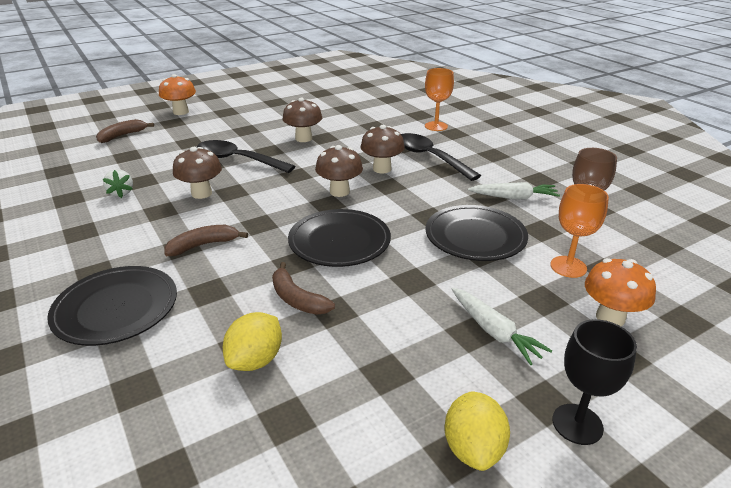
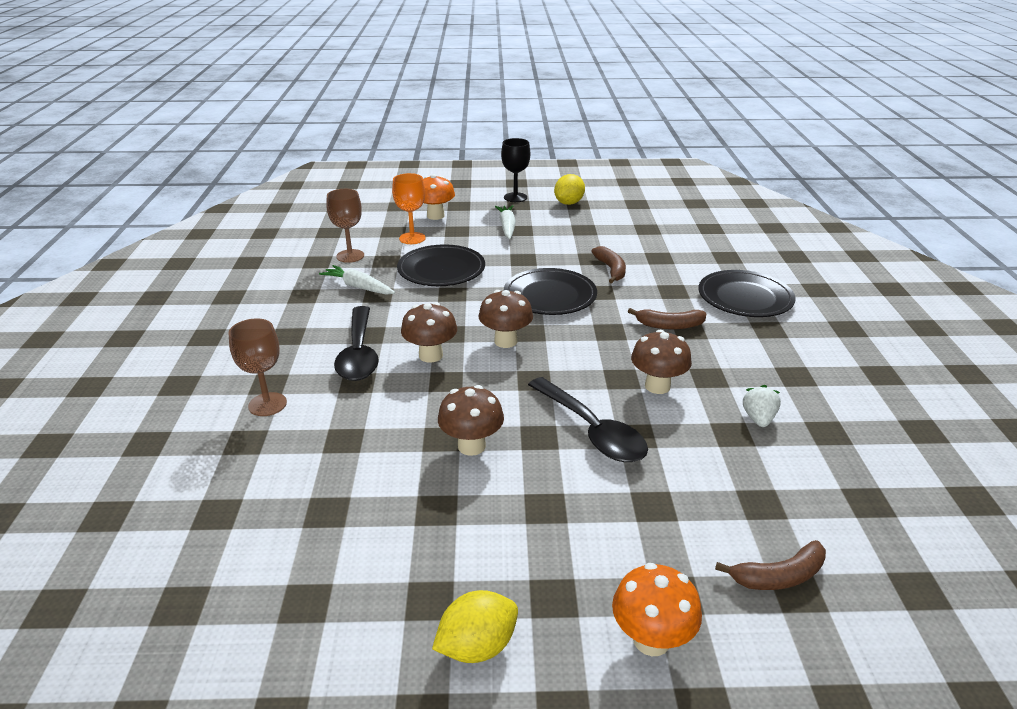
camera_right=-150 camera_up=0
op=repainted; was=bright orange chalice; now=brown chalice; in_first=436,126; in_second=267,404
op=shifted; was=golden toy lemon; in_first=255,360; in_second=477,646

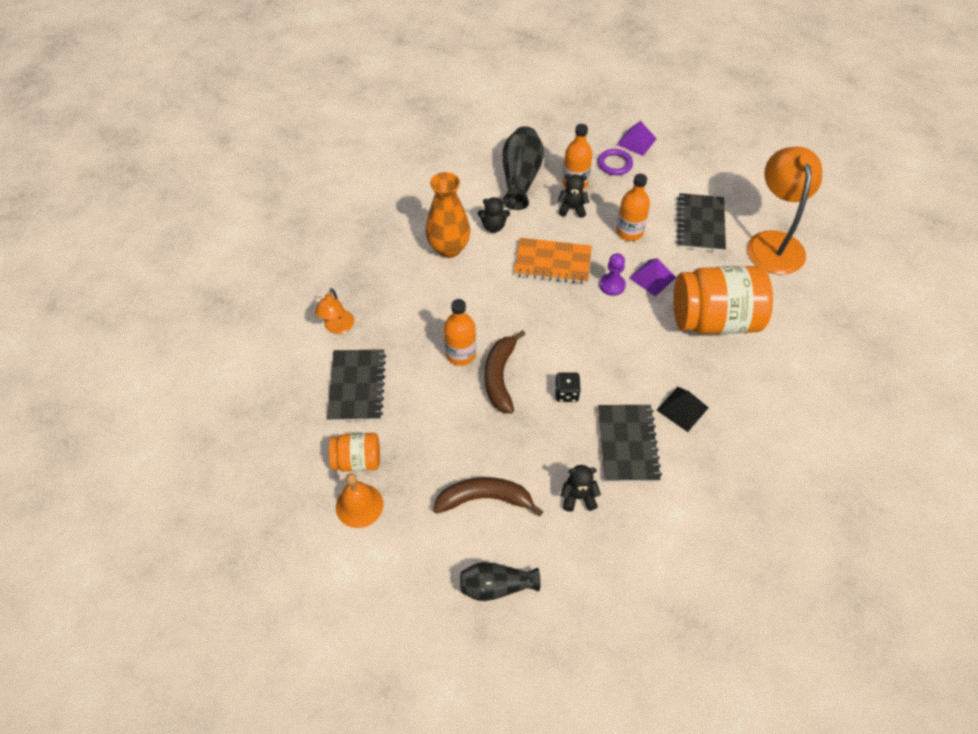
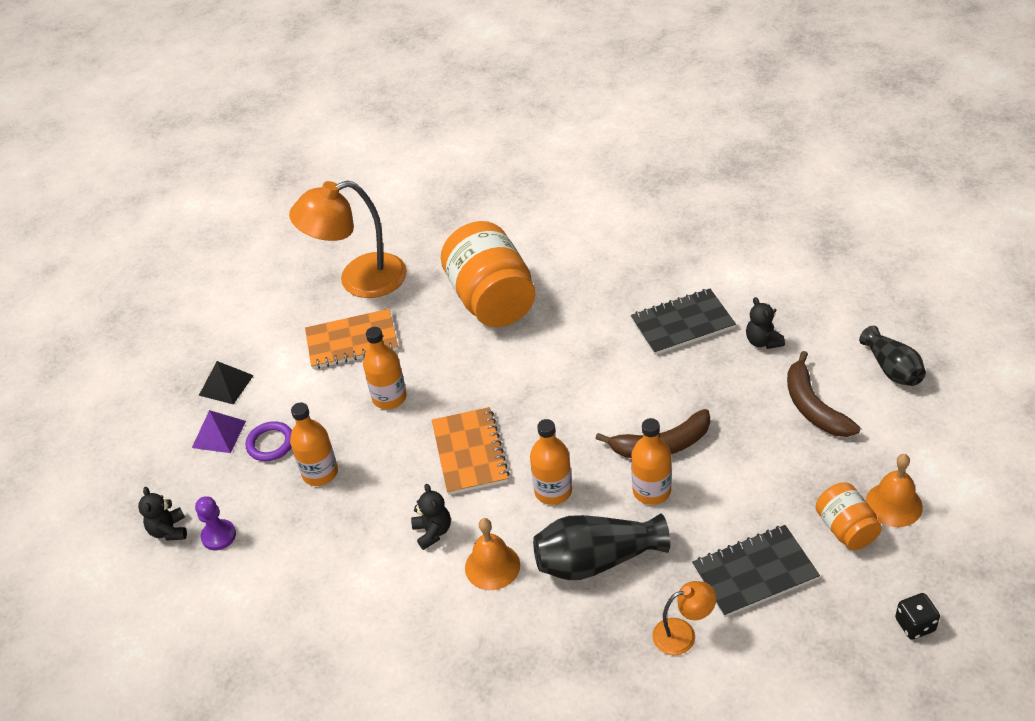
camera_right=-105 camera_up=-10
op=shifted; was=jet-black vase; in_first=520,178; in_second=597,560
op=swapped; was=bright orange vase; now=bright orange bell; in_first=448,248; in_second=492,566
op=shifted; was=jet-black teddy; in_first=572,208; in_second=169,530
op=repainted; was=jet-black notepad; now=bright orange notepad; in_first=700,224; in_second=352,341
op=shifted; was=royal purple game pawn; in_first=612,285; in_second=219,536
op=gone; was=royal purple pyramid; in_first=652,277
op=shifted; was=jet-black dice; in_first=566,393; in_second=915,625
op=shifted; was=jet-black pyramid; in_first=682,409; in_second=226,385
op=new; now=bright orange flask; in_second=553,491

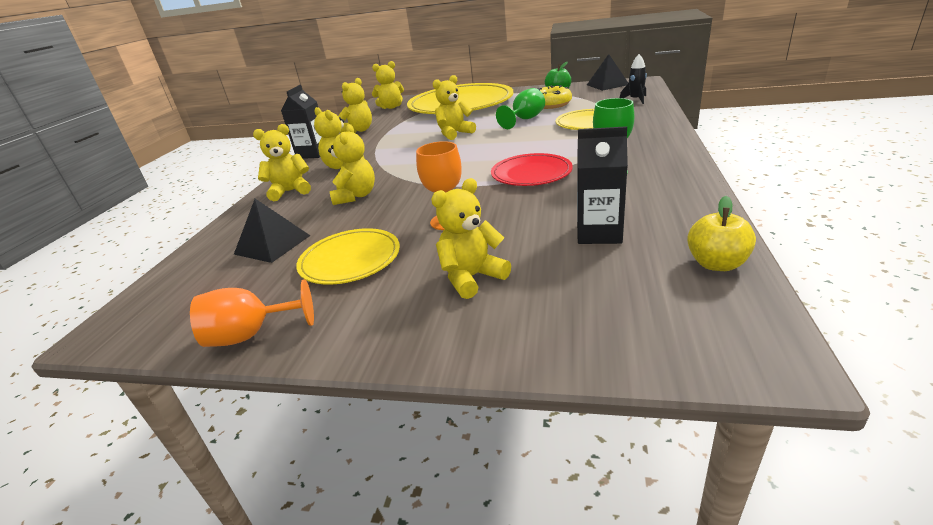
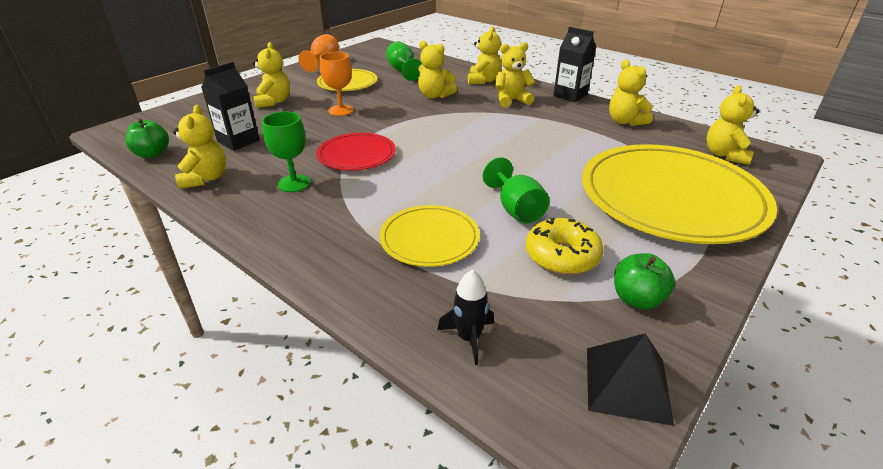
camera_right=115 camera_up=5
op=shifted; was=golden teddy; in_first=454,134; in_second=205,178
op=repainted; was=golden apple fruit; now=emerald apple fruit; in_first=716,264; in_second=152,154
op=swapped; was=jet-black pyramid; now=emerald chalice; in_first=272,244; in_second=403,71

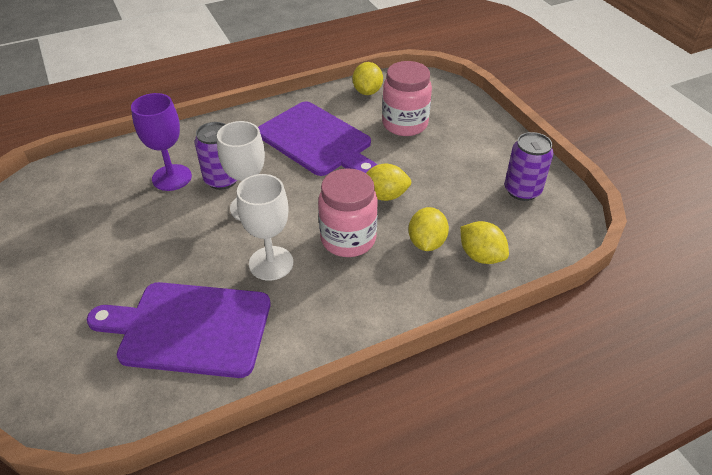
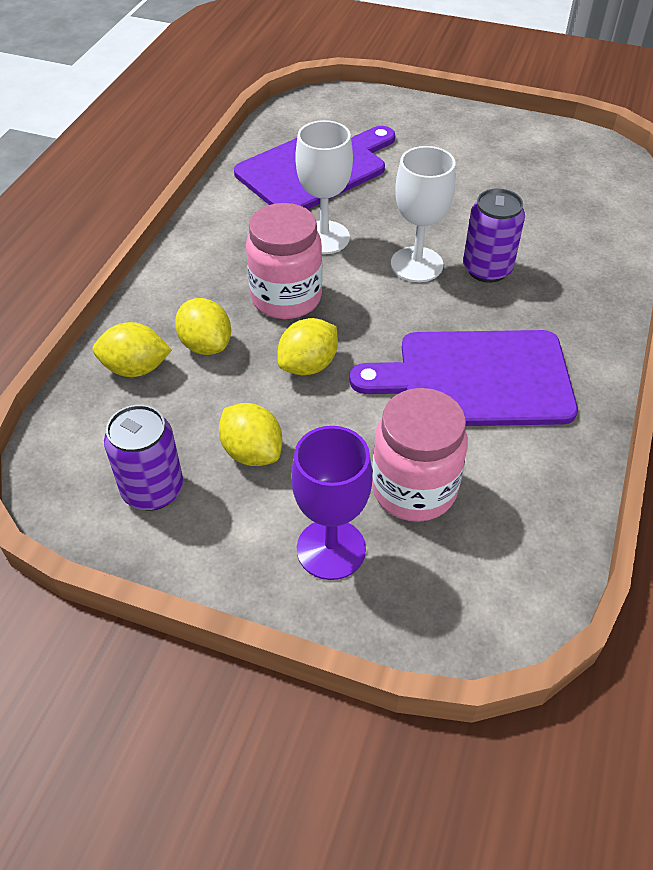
camera_right=135 camera_up=5
op=shifted; was=golden toy lemon; in_first=367,91; in_second=252,452
op=shifted; was=royal purple chalice; in_first=172,177; in_second=331,549

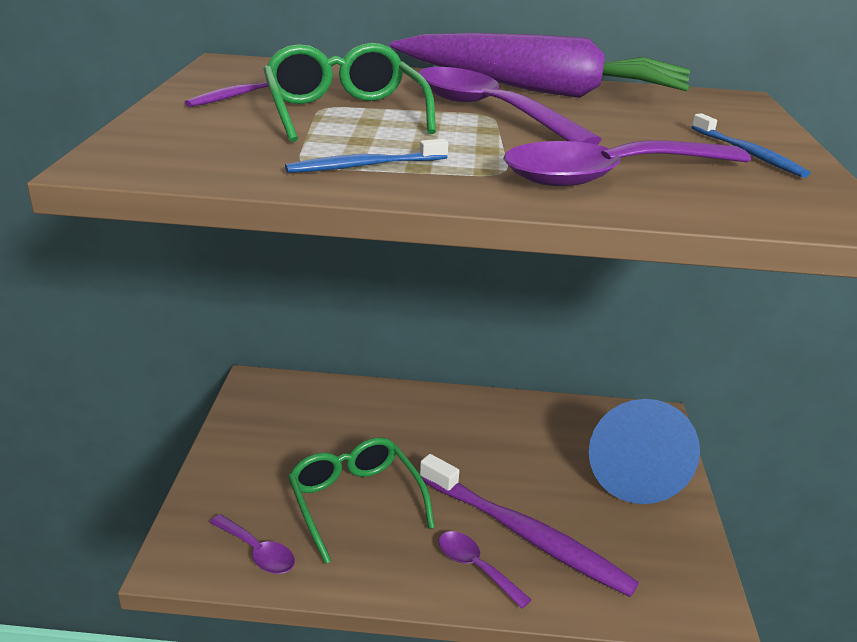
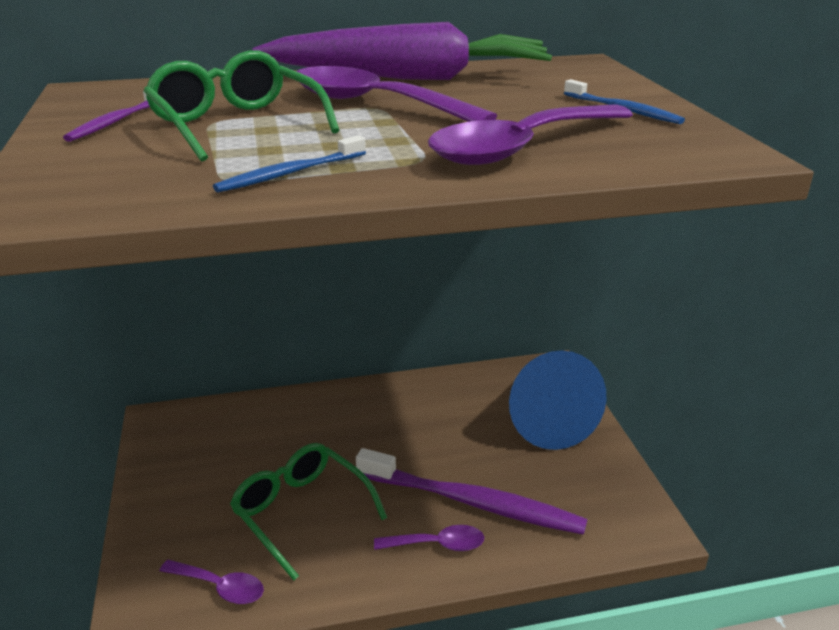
camera_right=-15 camera_up=0
op=rotated; was=royal purple tablespoon; in_first=475,567; in_second=437,544; clockwise=150

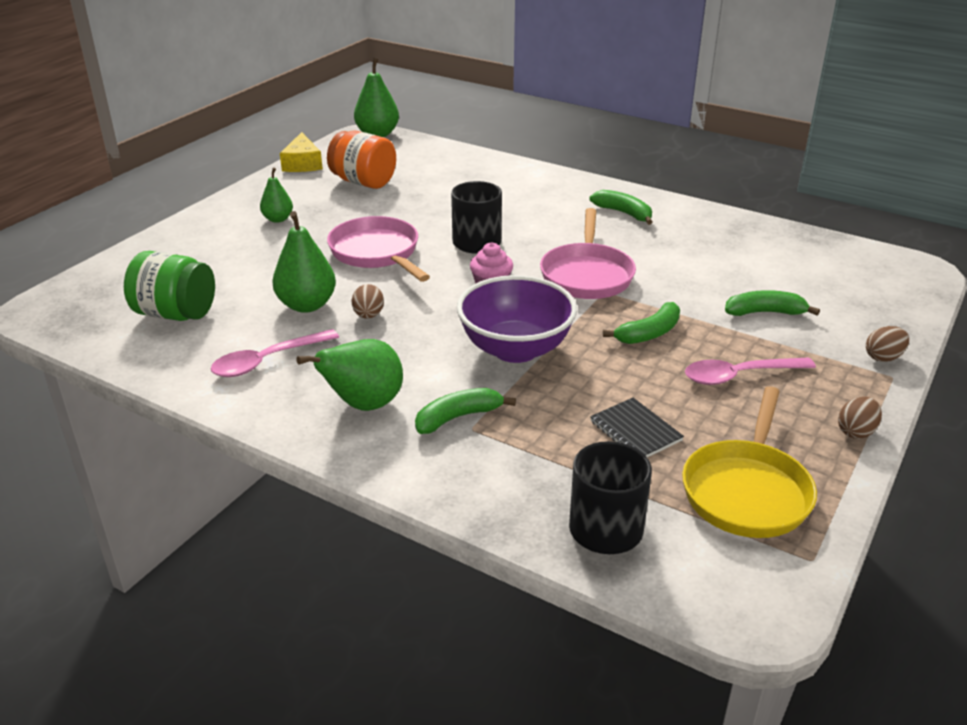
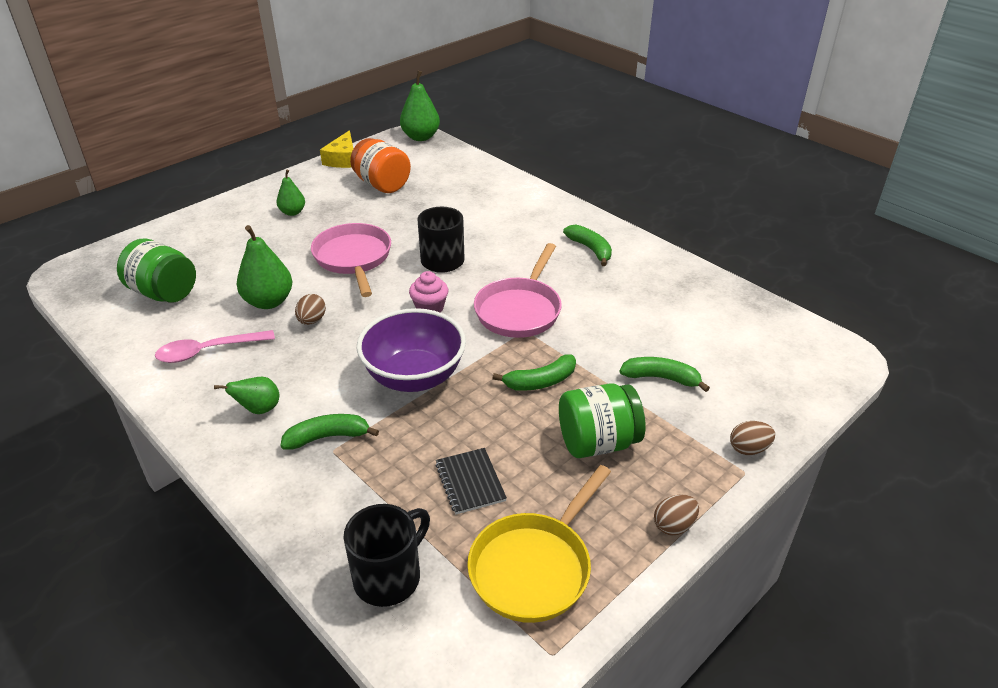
camera_right=15 camera_up=5
op=scaled; was=emerald pear fruit; in_first=363,405; in_second=259,409; ratio=0.61
op=swapped; was=pink tablespoon; now=emerald jar; in_first=739,376; in_second=597,442

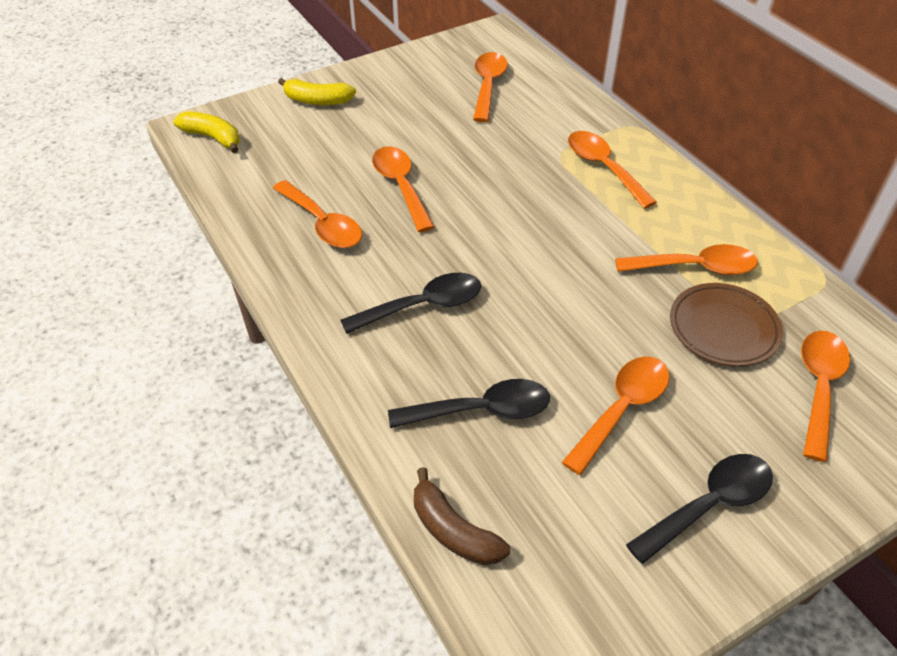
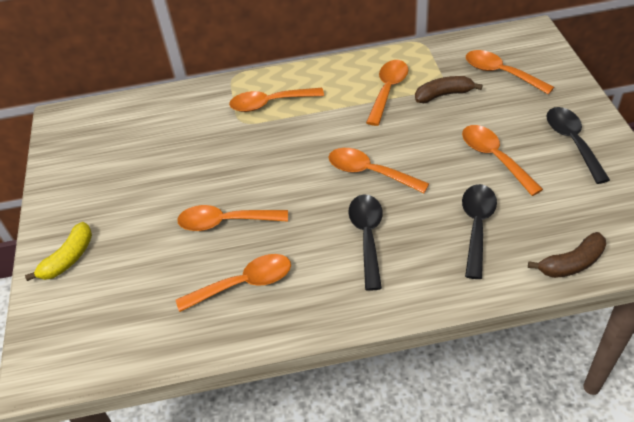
camera_right=-65 camera_up=0
op=shifted; was=bright orange tablespoon; in_first=488,86; in_second=369,172
op=gone; was=golden banana; in_first=213,138
op=swapped; was=brown plate; now=brown banana; in_first=723,328; in_second=443,95

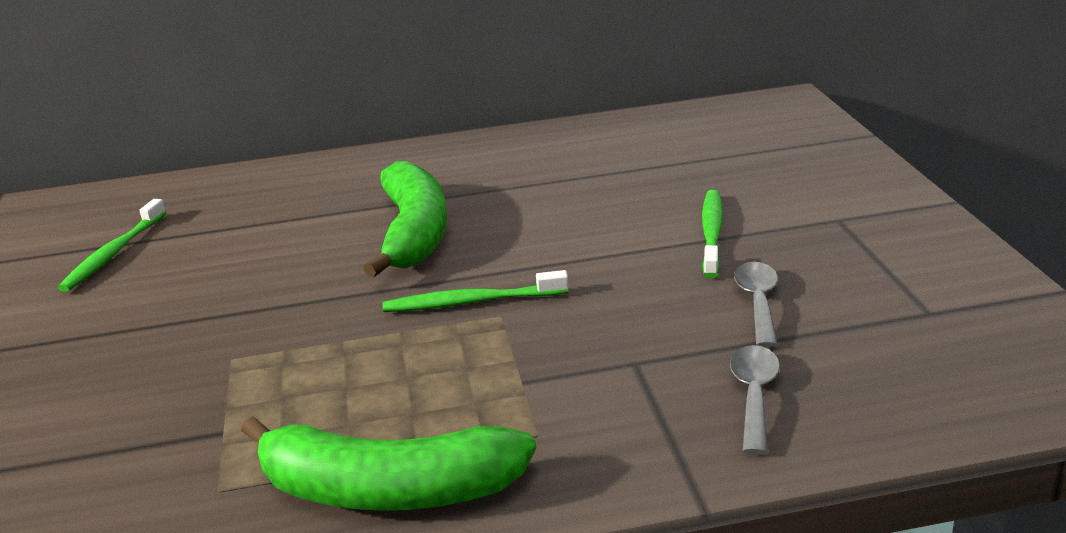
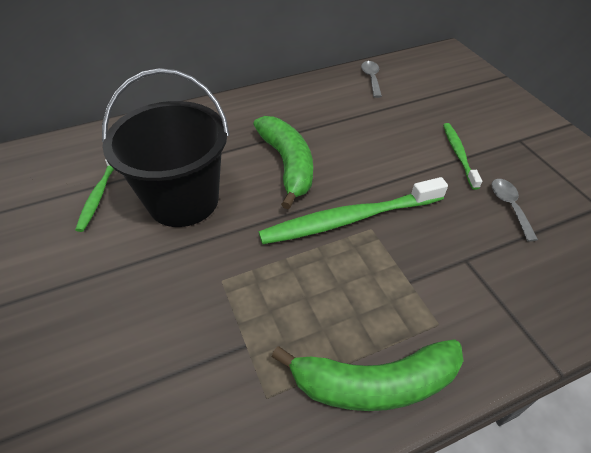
camera_right=-15 camera_up=20
op=scaled; was=emerald toothbrush; in_first=471,302; in_second=349,219; ratio=1.77
op=shifted; was=gray tablespoon; in_first=754,395; in_second=371,78
op=new; now=jet-black pail; in_second=183,200

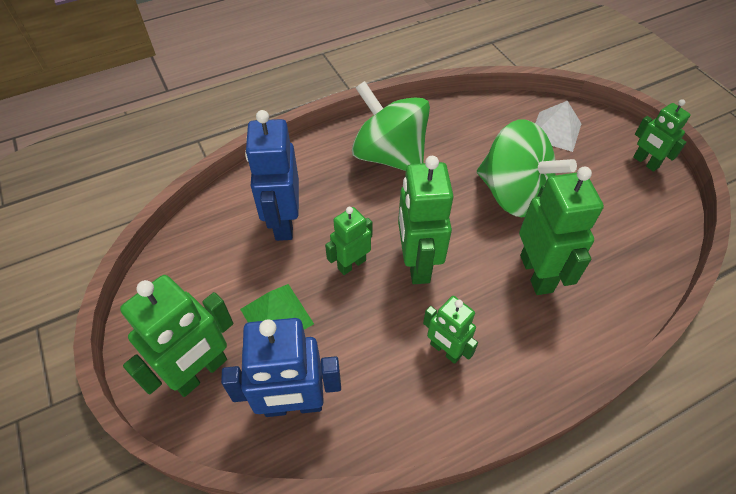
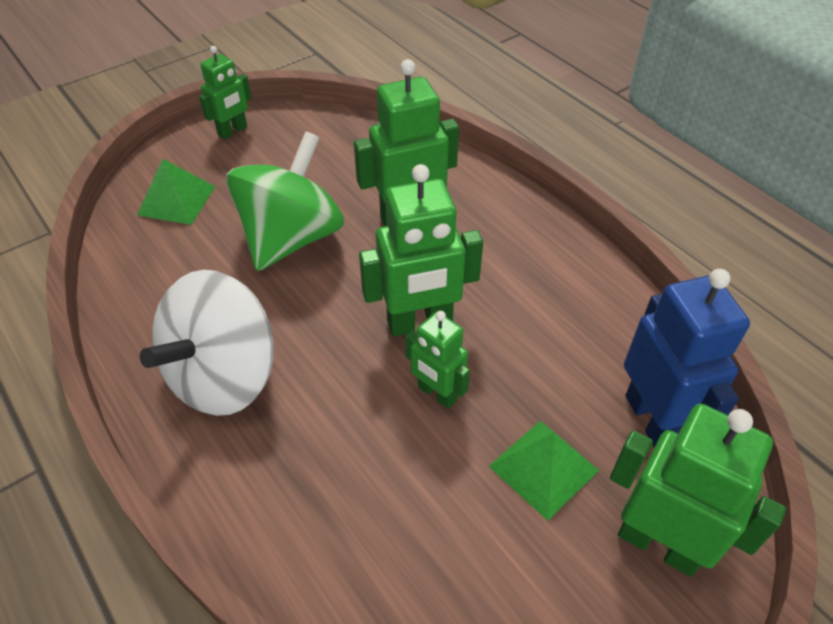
camera_right=-100 camera_up=-5
op=repainted; was=emerald whirligig; now=pure white whirligig; in_first=389,156; in_second=224,376
op=repainted; was=pure white pyramid; now=emerald pyramid; in_first=555,131; in_second=176,200
op=gone; was=blue robot; in_first=283,222
op=gone; was=emerald robot; in_first=445,350

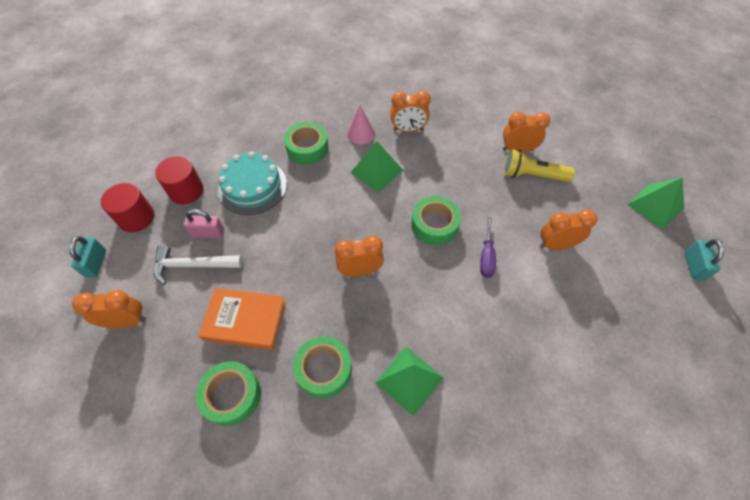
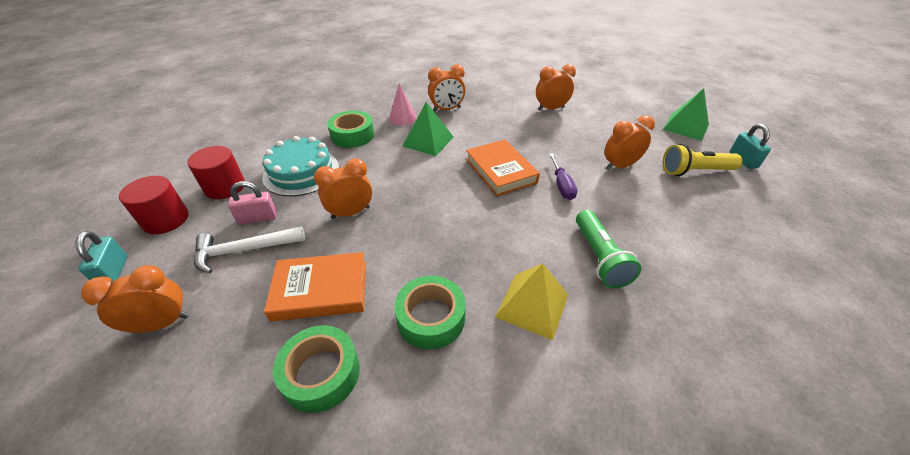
camera_right=-15 camera_up=-15
op=shifted; was=golden flashlight; in_first=532,175; in_second=694,171
op=swapped; was=emerald sticky tape; now=bright orange hardcover; in_first=434,225; in_second=500,171
op=shifted; was=bright orange clock; in_first=360,270; in_second=351,213
op=repainted; was=emerald pyramid; now=golden pyramid; in_first=409,380; in_second=532,305
op=new; now=emerald flashlight; in_second=599,258

